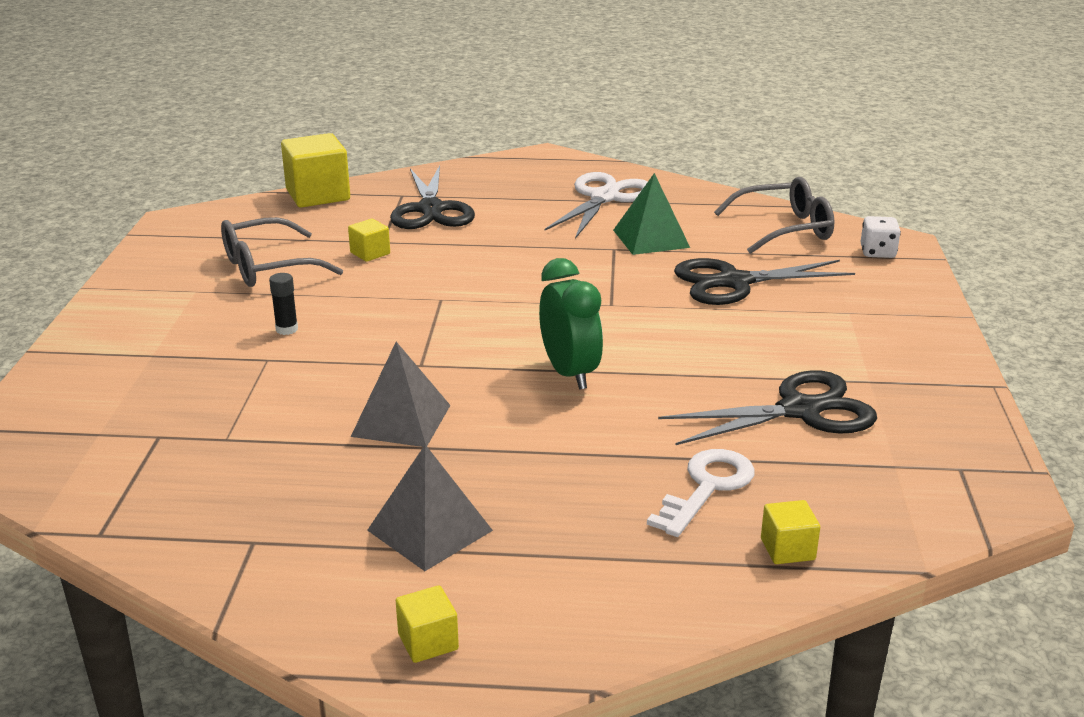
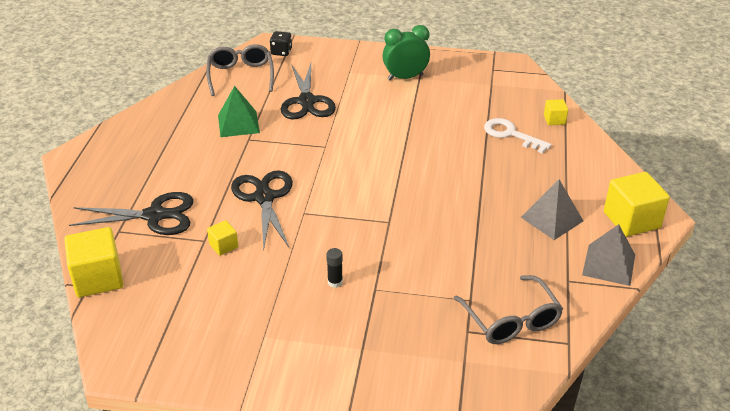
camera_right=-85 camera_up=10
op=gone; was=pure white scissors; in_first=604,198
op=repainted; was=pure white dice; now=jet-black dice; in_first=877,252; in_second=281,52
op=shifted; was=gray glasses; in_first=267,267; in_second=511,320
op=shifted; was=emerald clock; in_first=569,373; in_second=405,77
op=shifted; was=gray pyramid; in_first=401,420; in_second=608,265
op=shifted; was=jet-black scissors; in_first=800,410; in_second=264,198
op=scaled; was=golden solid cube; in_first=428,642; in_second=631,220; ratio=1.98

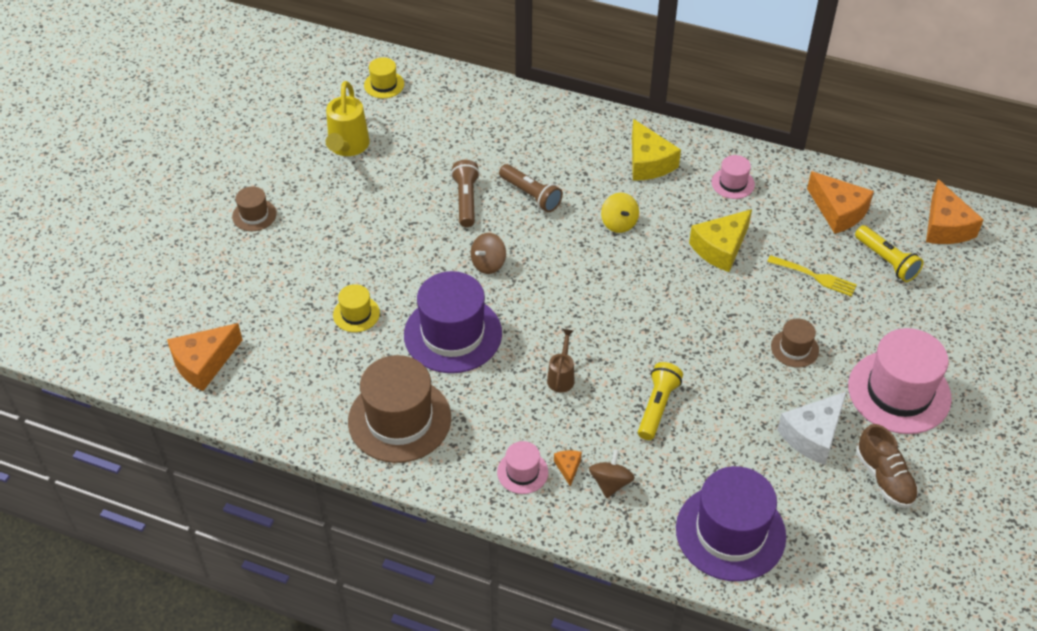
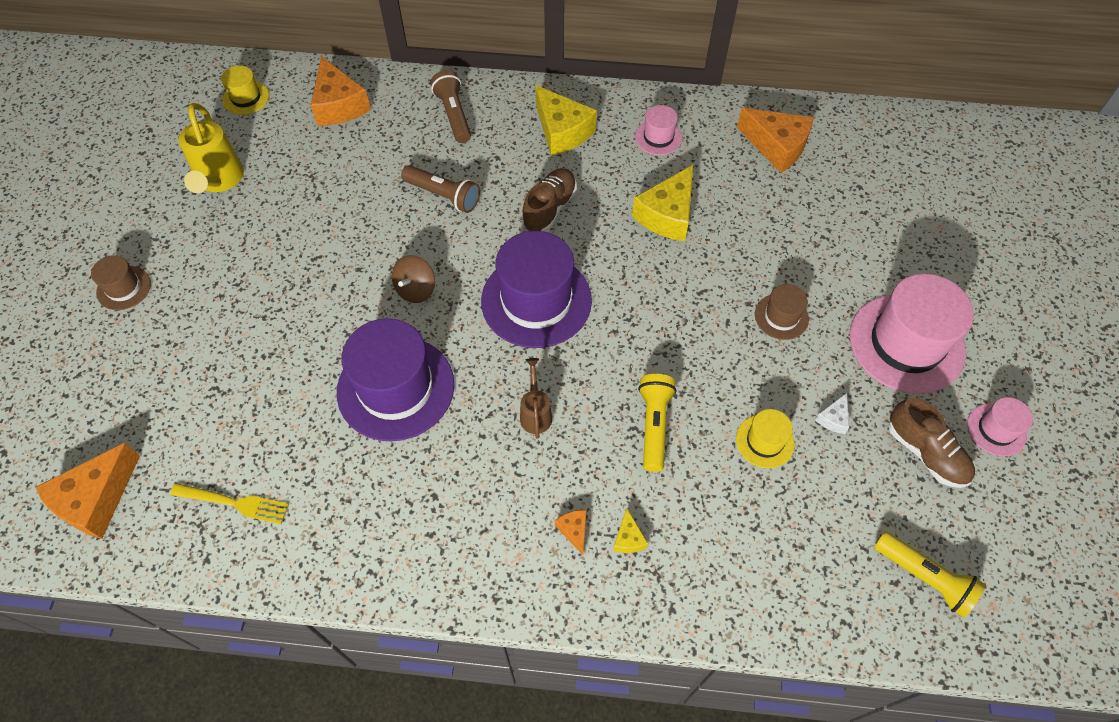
camera_right=-15 camera_up=10
op=shifted; was=brown flashlight; in_first=466,200; in_second=454,115
op=shifted; was=bright orange cheese; in_first=945,226; in_second=339,105
op=swapped; was=golden whirligig; now=brown lace-up shoe; in_first=619,223; in_second=549,209
op=shifted; was=golden flashlight; in_first=886,261; in_second=925,578
op=shifted; was=golden table fork; in_first=815,276; in_second=234,503
op=shifted; was=golden tall hat; in_first=356,314; in_second=764,441
op=gone; was=brown tall hat; in_first=399,419
op=scaled; was=pure white cheese; in_first=813,435; in_second=833,418; ratio=0.46
op=shifted; was=pink tall hat; in_first=522,472; in_second=996,429
op=swapped; was=brown whirligig; now=golden cheese; in_first=610,483; in_second=628,538
op=shifted; was=royal purple tall hat; in_first=730,532; in_second=536,300

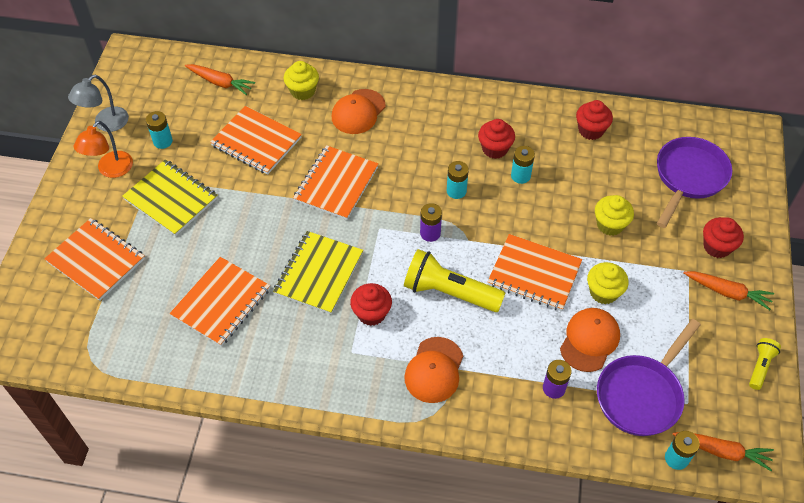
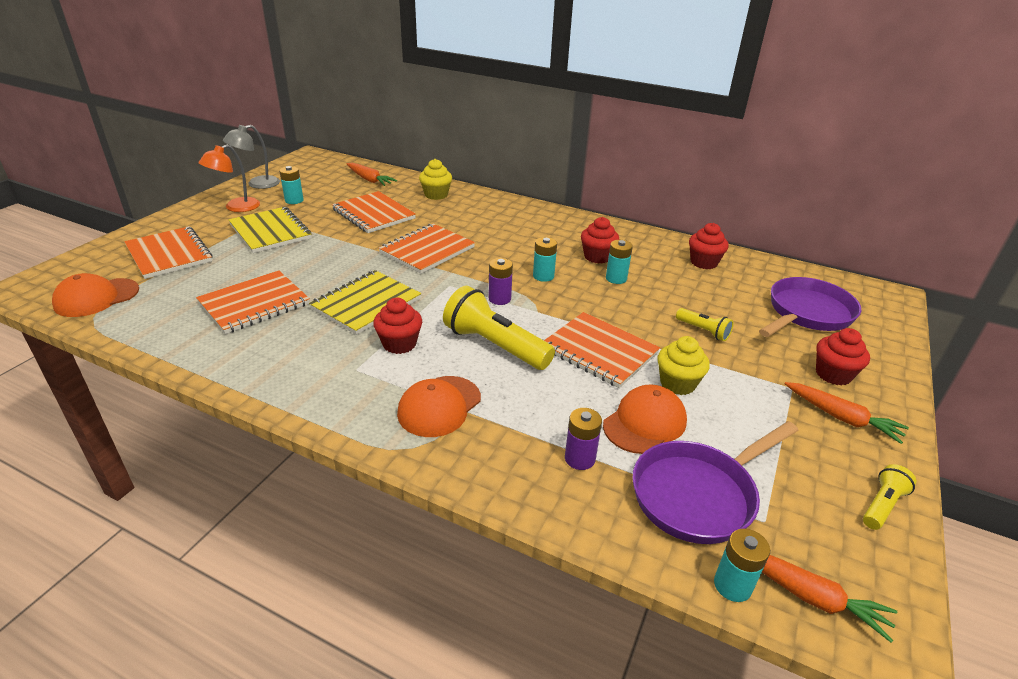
camera_right=15 camera_up=-20
op=shifted; was=bright orange cap; in_first=358,112; in_second=96,298
op=swapped; was=golden fairy cake; now=golden flashlight; in_first=610,224; in_second=703,331

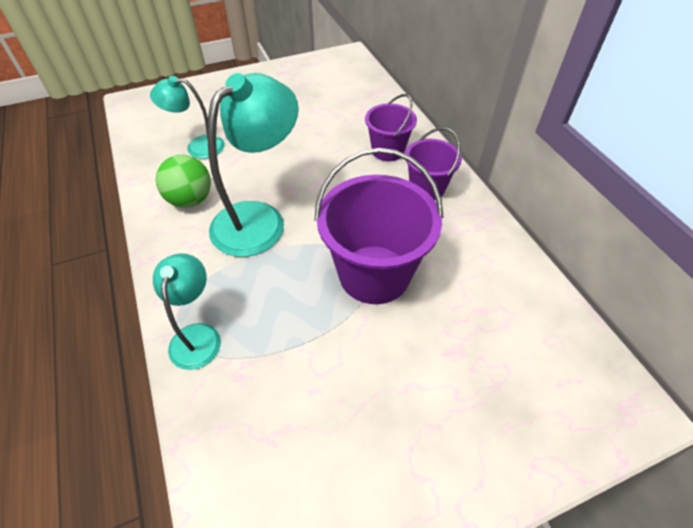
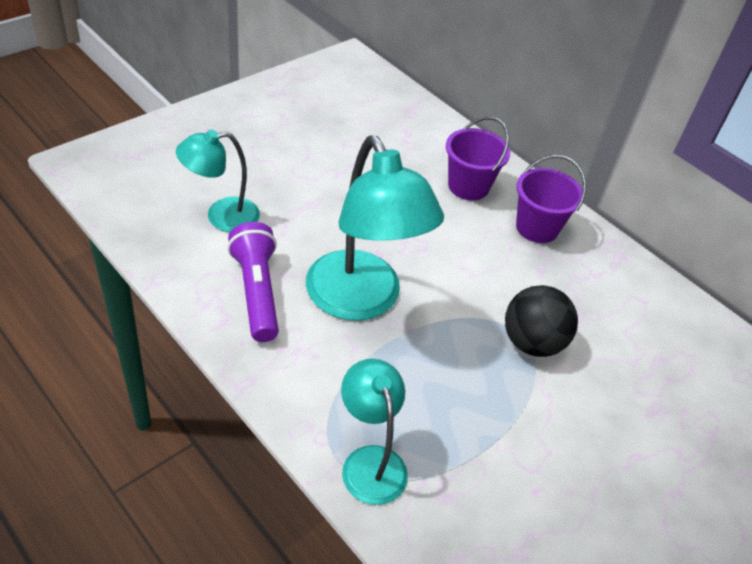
camera_right=-25 camera_up=-5
op=rotated; was=turquoise desk lamp; in_first=259,219; in_second=361,301; clockwise=135
op=swapped; was=royal purple pail; now=jet-black sphere; in_first=374,274; in_second=532,342
op=swapped; was=emerald sphere; now=royal purple flashlight; in_first=190,200; in_second=256,292

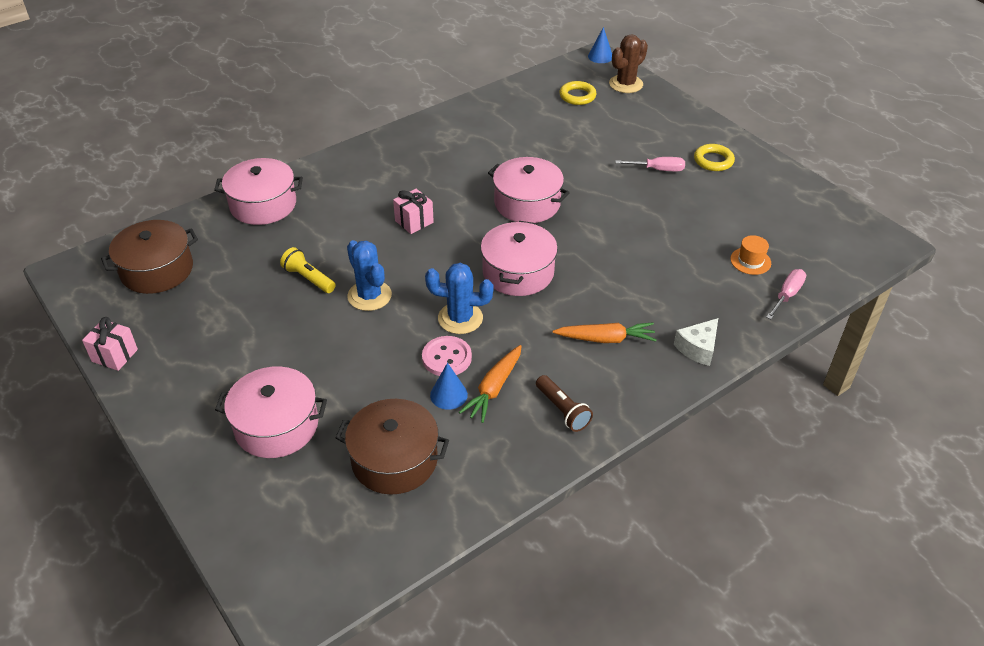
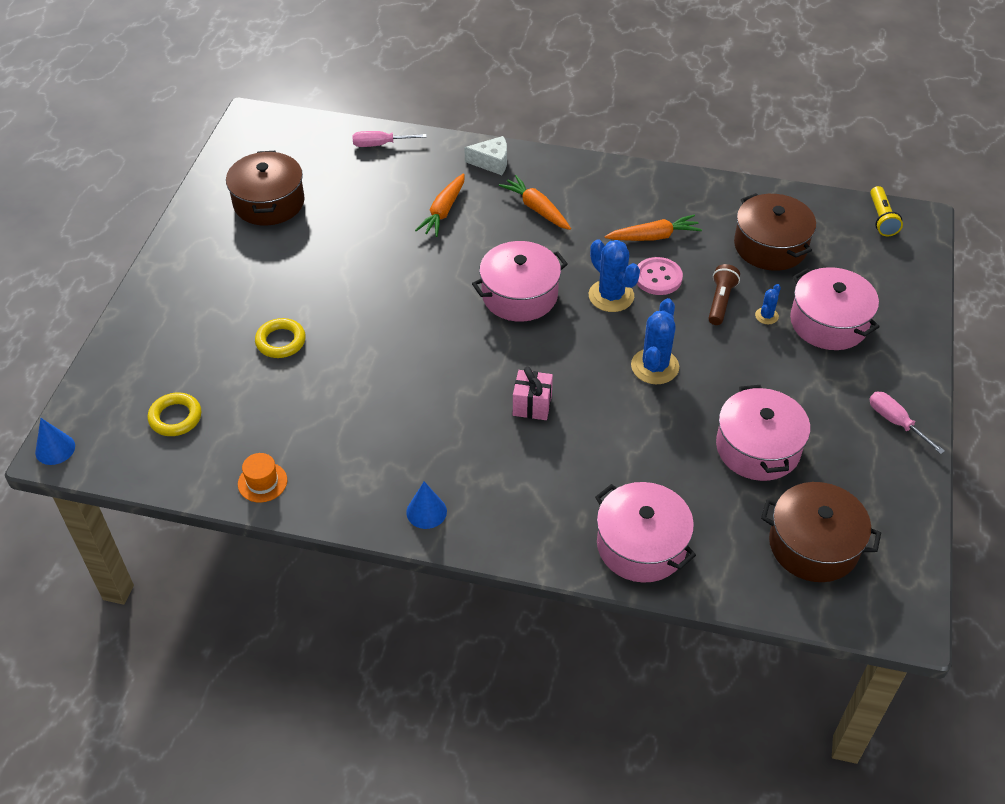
camera_right=-130 camera_up=5
op=gone; was=brown saguaro cactus; in_first=626,84
op=shifted; was=golden torus; in_first=713,161; in_second=281,341
op=shifted; was=pink stockpot; in_first=527,203; in_second=758,448
op=shifted; was=pink flat screwdriver; in_first=658,169; in_second=895,422
op=shifted; was=bright orange tall hat; in_first=750,261; in_second=262,482
op=shifted; was=golden flashlight; in_first=308,278; in_second=882,219
op=gone; was=pink present; in_first=115,355
op=shifted; was=blue cone; in_first=448,395; in_second=426,511
op=shifted; was=brown flashlight; in_first=563,410; in_second=720,301
op=new; now=brown stockpot; in_second=269,202
op=new; now=bright orange toy carrot; in_second=443,211
op=new; now=blue saguaro cactus; in_second=766,316

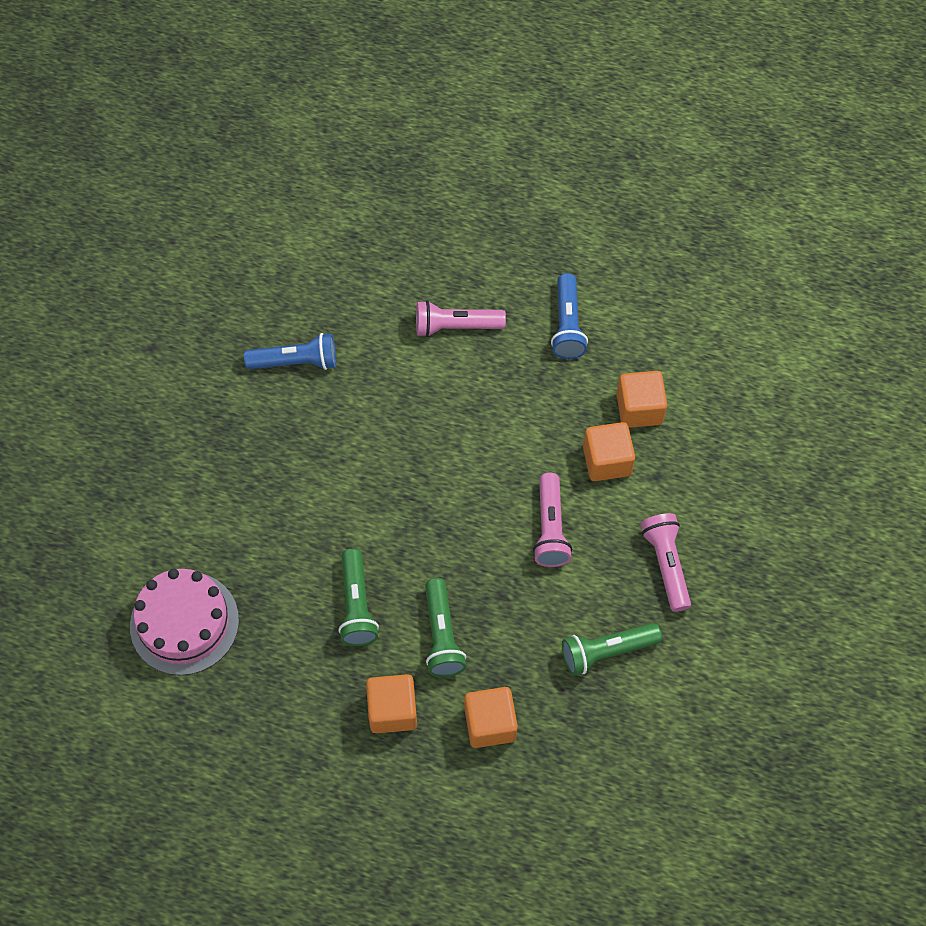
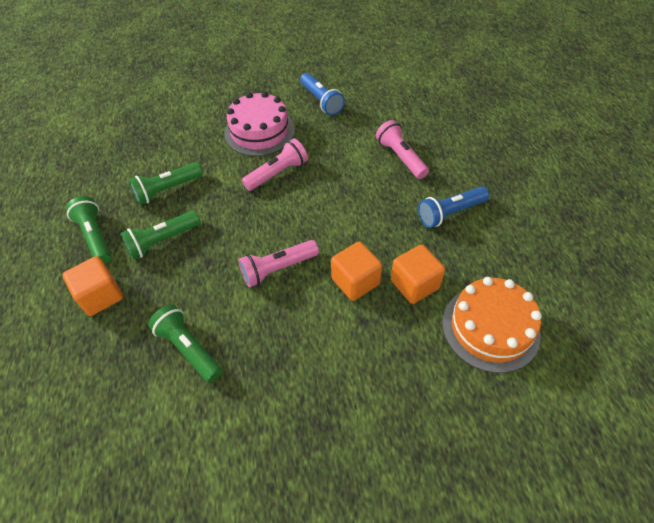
camera_right=65 camera_up=-10
op=shifted; was=pink flashlight; in_first=666,565; in_second=277,173
op=shifted; was=pink gateau; in_first=184,623; in_second=259,131
op=swapped; was=bright orange solid cube; now=emerald flashlight; in_first=392,710; in_second=95,237
op=new; now=bright orange gateau; in_second=490,328

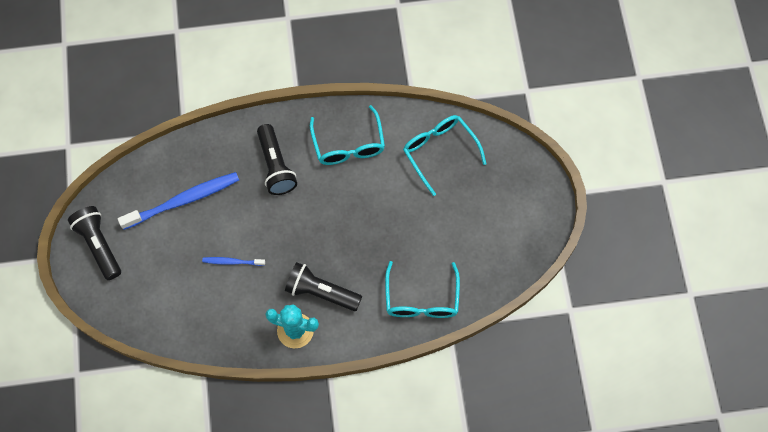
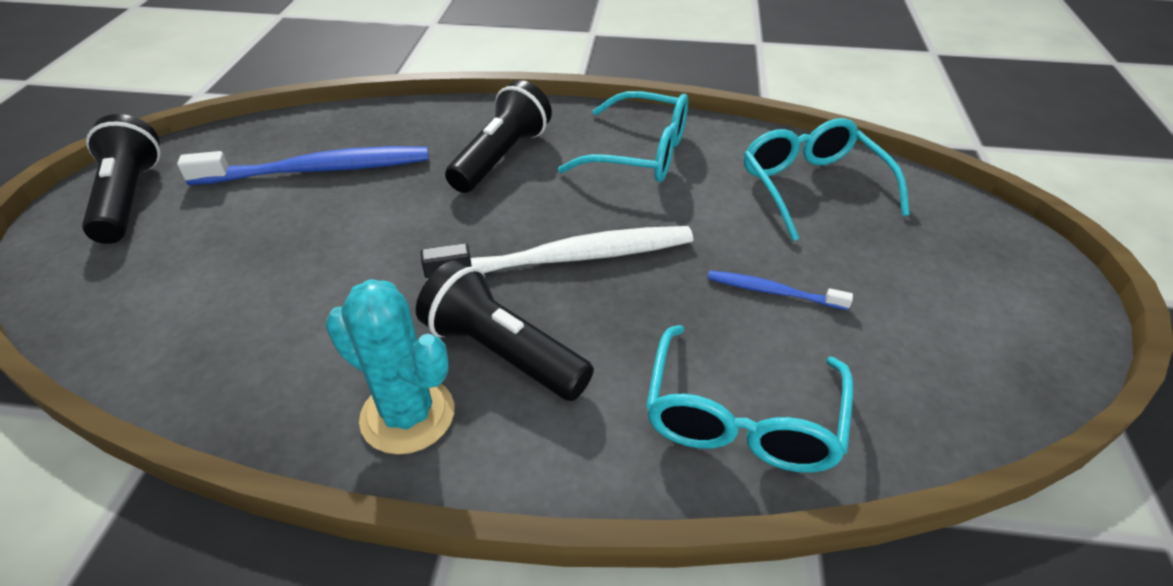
camera_right=15 camera_up=-25
op=rotated; was=turquoise glasses; in_first=348,145; in_second=641,153; clockwise=-75
op=rotated; was=jet-black flashlight; in_first=276,166; in_second=501,157; clockwise=-150
op=shifted; was=blue toothbrush; in_first=232,262; in_second=773,291
op=new; now=pure white toothbrush; in_second=568,258

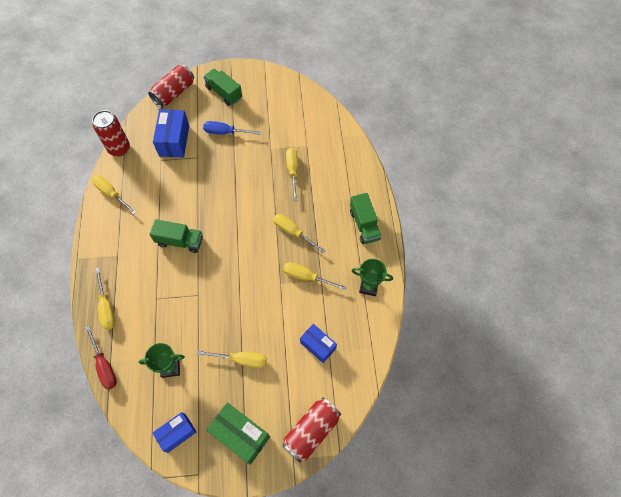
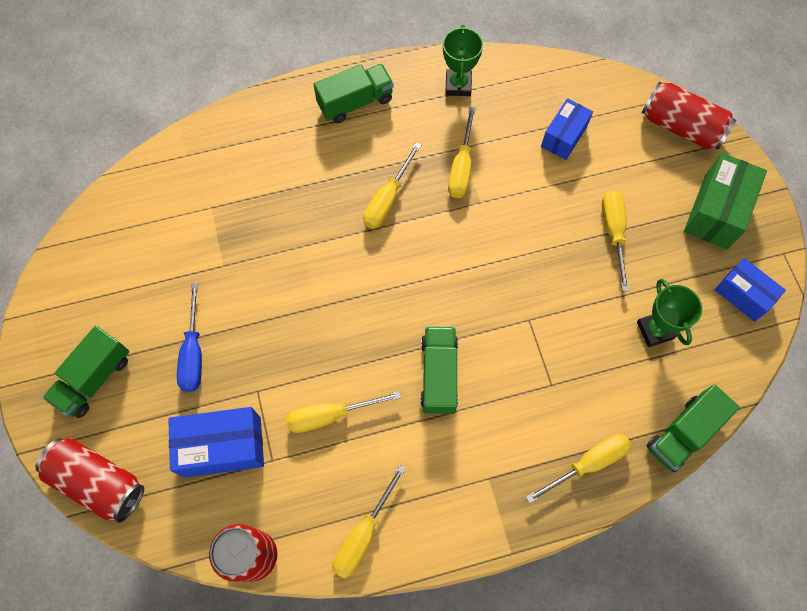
camera_right=-100 camera_up=5
op=shifted; was=golden flat screwdriver; in_first=292,171; in_second=330,415
op=swapped; was=red flat screwdriver; now=emerald toy truck; in_first=104,366; in_second=683,433

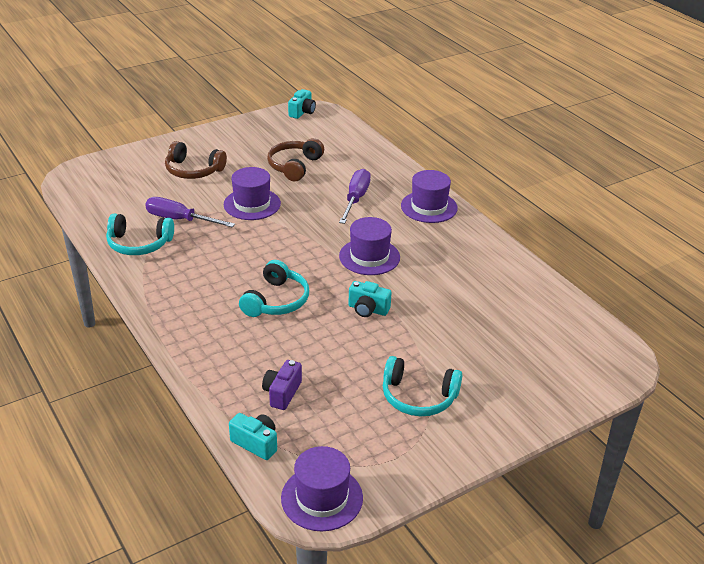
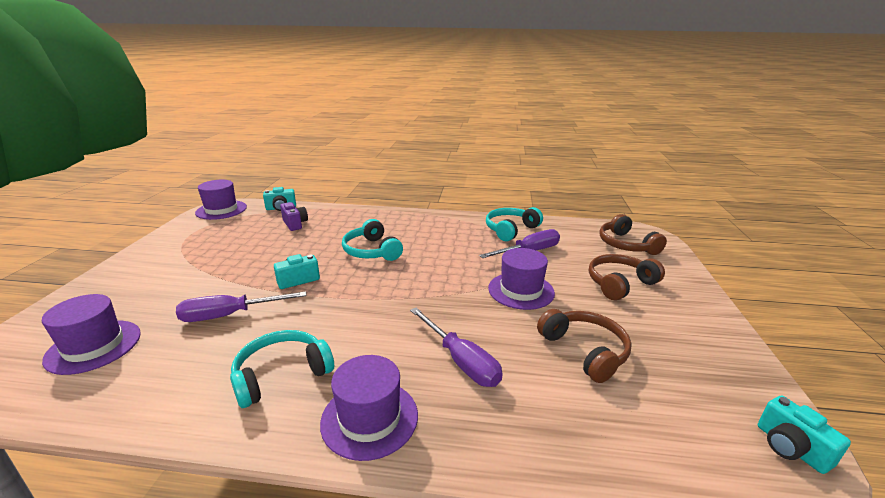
camera_right=130 camera_up=-10
op=shifted; was=royal purple tall hat; in_first=369,257; in_second=94,346
op=shifted; was=turquoise headphones; in_first=418,397; in_second=281,374
op=new; now=brown headphones; in_second=626,245
op=new; now=royal purple flat screwdriver; in_second=230,315

